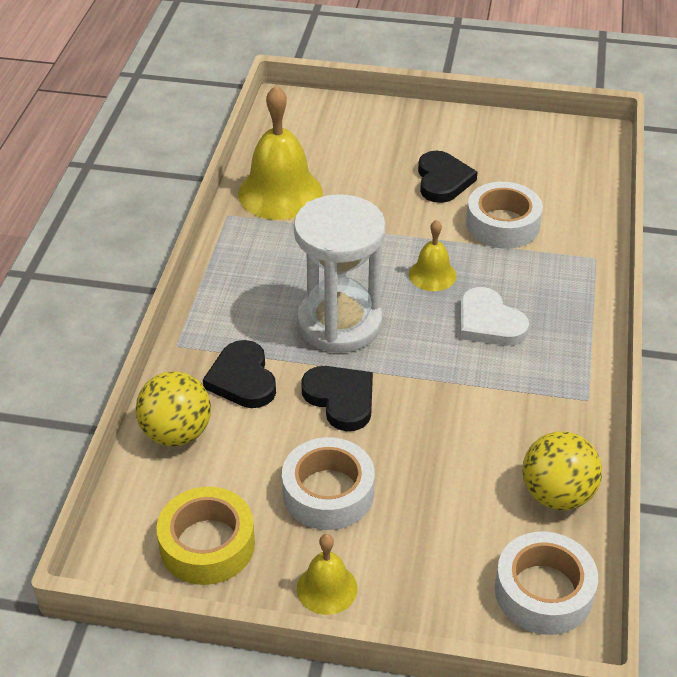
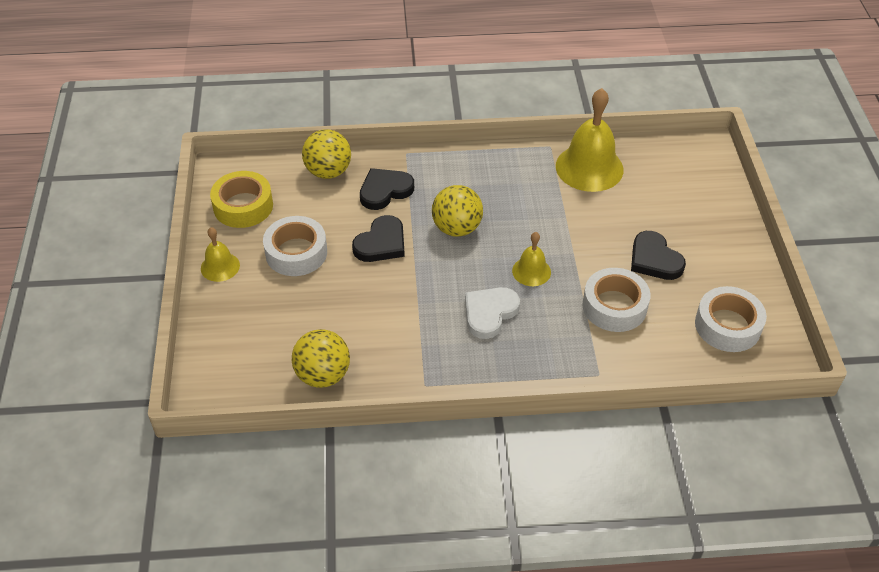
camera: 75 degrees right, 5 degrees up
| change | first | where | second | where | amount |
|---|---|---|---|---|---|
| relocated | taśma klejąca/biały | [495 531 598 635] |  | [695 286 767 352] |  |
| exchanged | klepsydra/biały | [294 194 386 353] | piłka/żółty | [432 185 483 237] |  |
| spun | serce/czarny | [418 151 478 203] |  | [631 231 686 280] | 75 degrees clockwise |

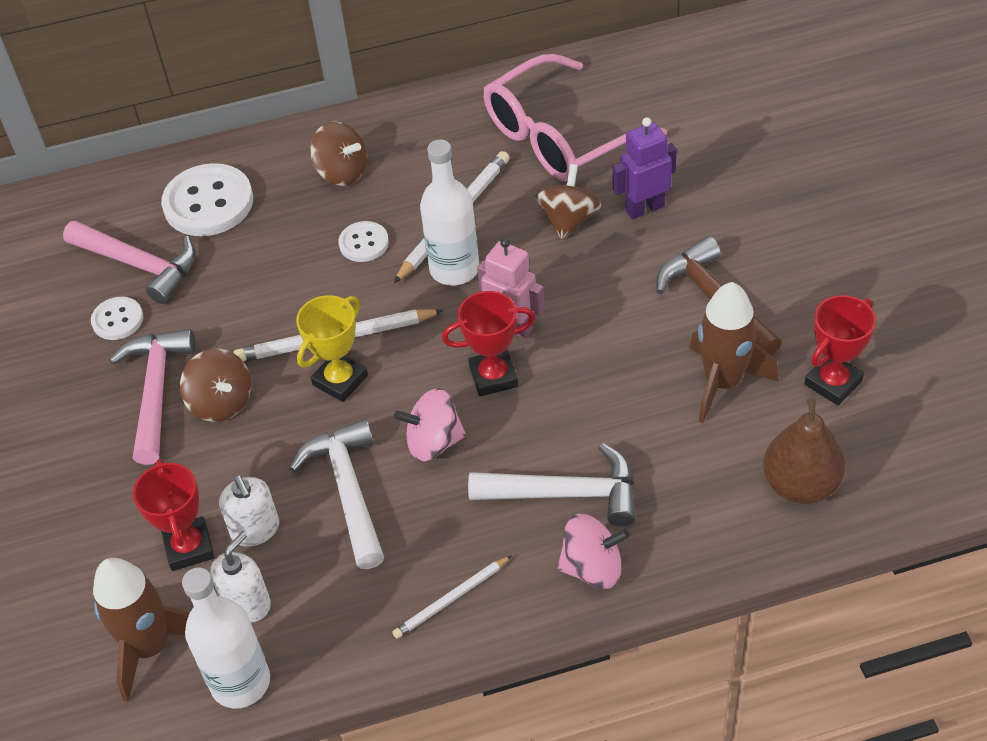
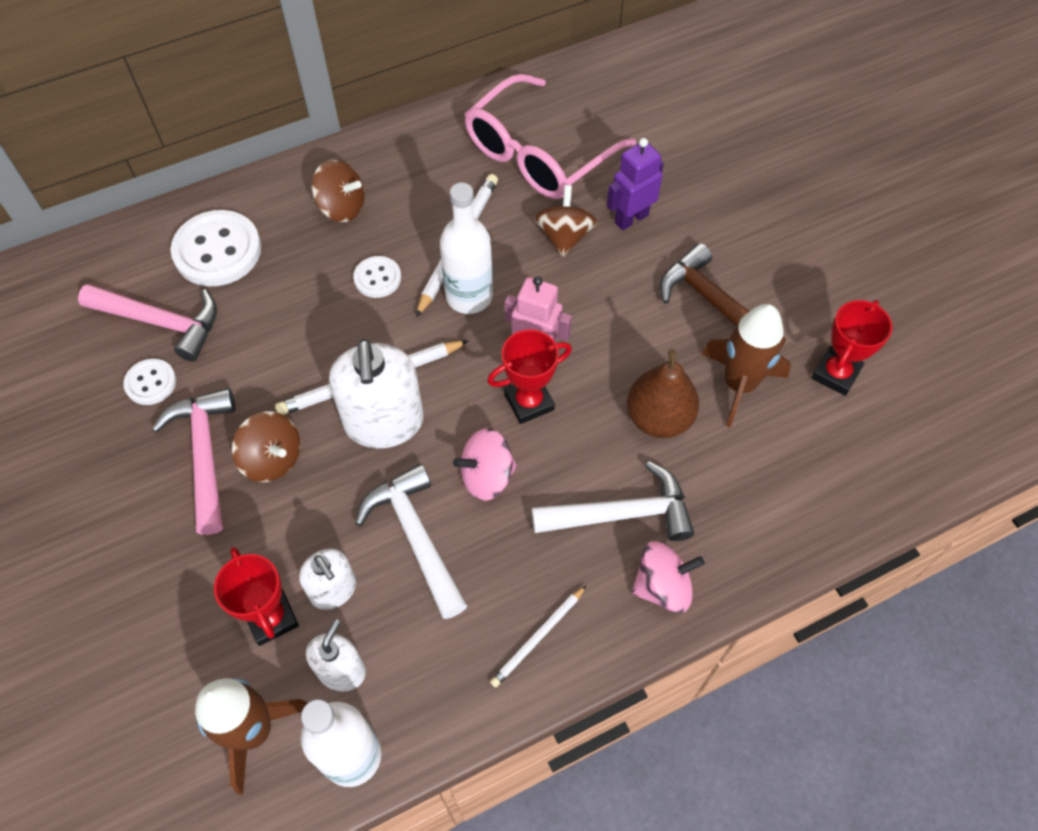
camera: 15 degrees left, 10 degrees up
| change | first | where | second | where | amount |
|---|---|---|---|---|---|
| relocated | gruszka/brązowy | [763 398 845 504] |  | [627 349 699 438] |  |
| exchanged | puchar/żółty | [296 295 368 402] | dozownik mydła/biały | [329 339 424 448] |  |

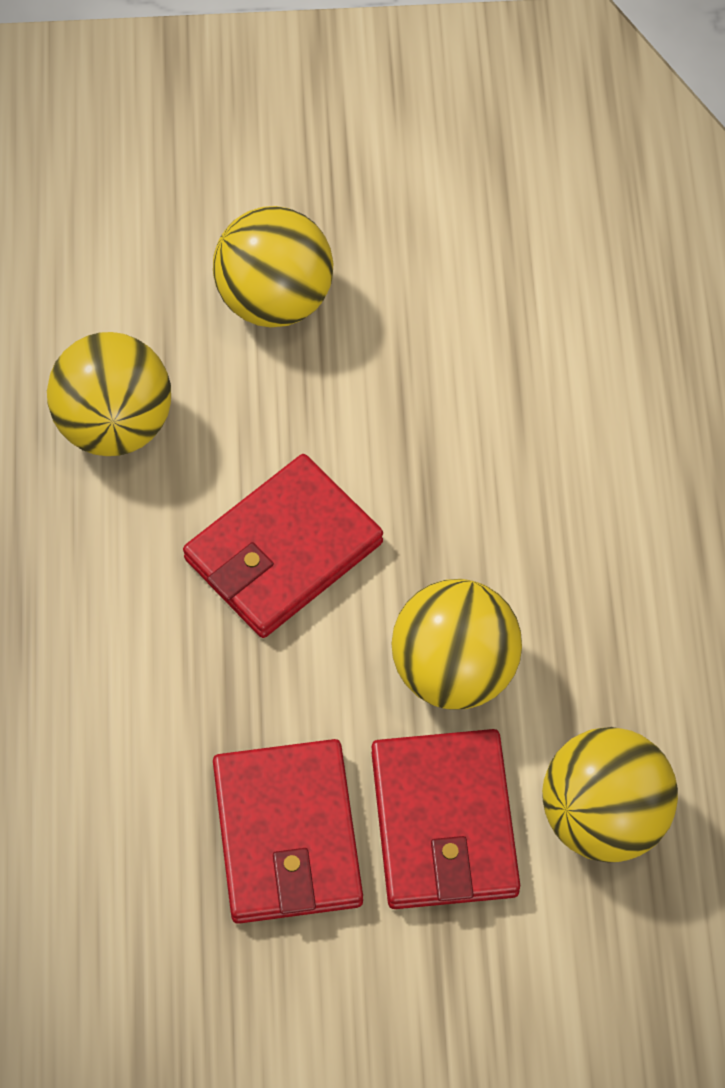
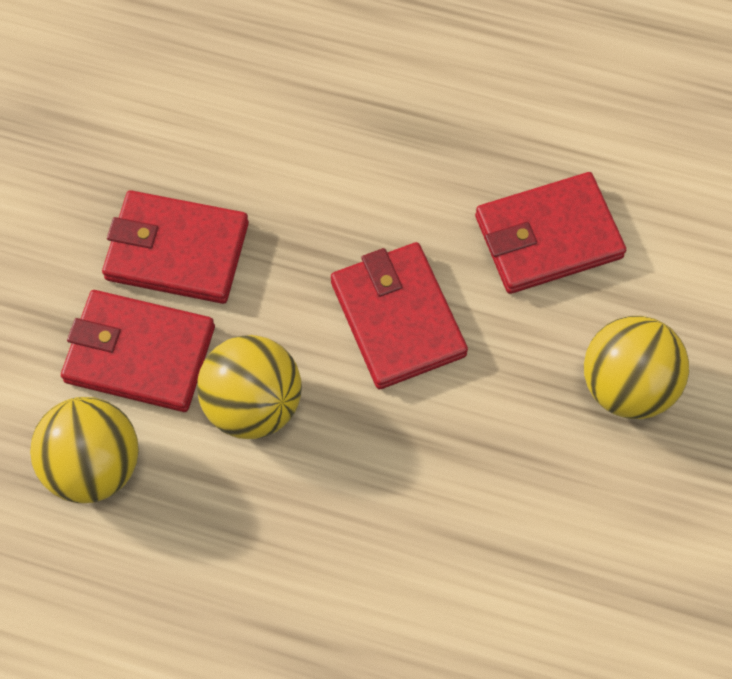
camera: 110 degrees right, 5 degrees up
| change | first | where | second | where | amount |
|---|---|---|---|---|---|
| exchanged | piłka/żółty | [47 332 171 456] | portfel/czerwony | [475 172 626 294] |  |

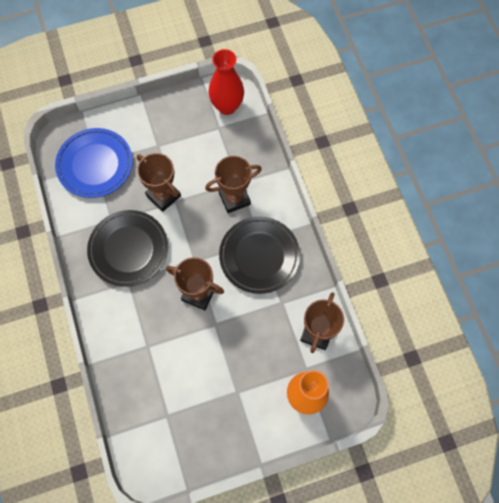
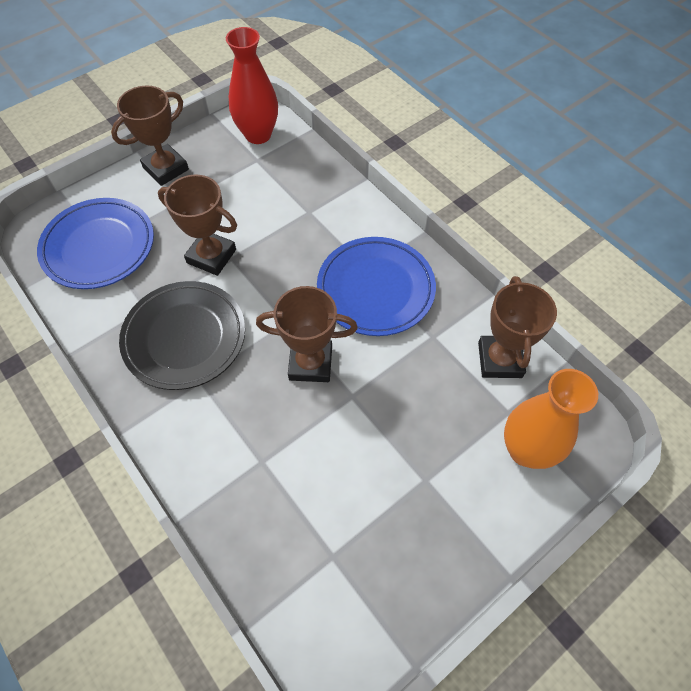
camera: 20 degrees left, 10 degrees down
| change | first | where | second | where | amount |
|---|---|---|---|---|---|
| relocated | puchar/brązowy | [205 156 262 213] |  | [111 86 189 186] |  |
| colour | talerz/czarny | [219 217 300 294] | talerz/niebieski | [317 237 436 336] |  |

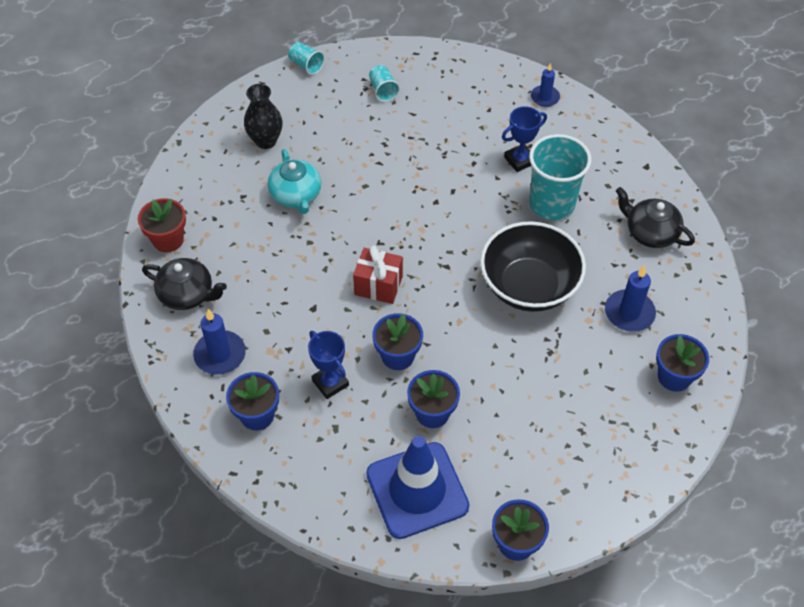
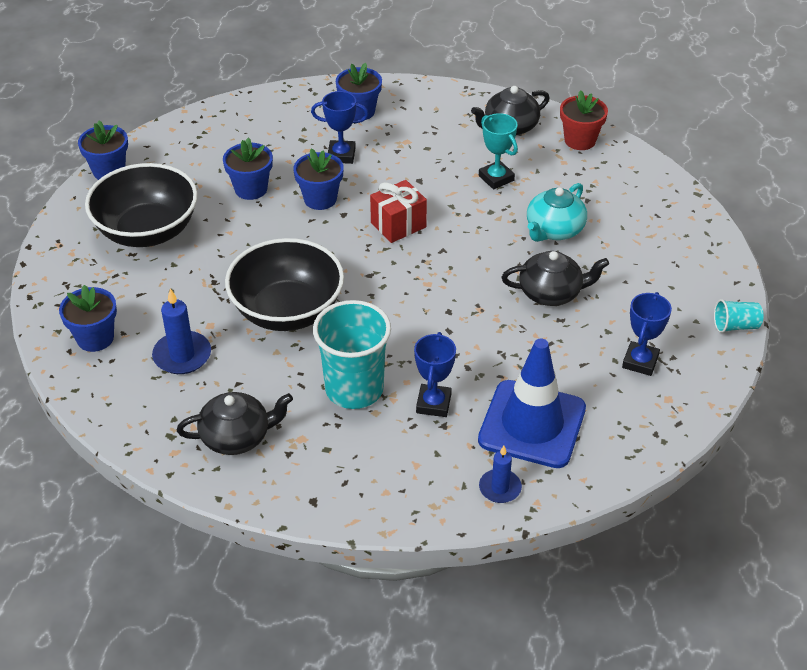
camera: 130 degrees right, 10 degrees down
| change | first | where | second | where | amount |
|---|---|---|---|---|---|
| missing | świeca/niebieski | [193 309 246 375] |  |  |  |
| missing | wazon/czarny | [244 84 283 149] |  |  |  |
| appeared |  |  | miska/czarny | [85 163 198 247] |  |
| appeared |  |  | puchar/turkusowy | [479 113 518 189] |  |
| appeared |  |  | imbryk/czarny | [502 251 609 306] |  |
| relocated | pachołek/niebieski | [366 436 469 539] |  | [478 338 586 468] |  |
| exchanged | szklanka/turkusowy | [369 65 400 102] | puchar/niebieski | [622 292 672 376] |  |
| spun | imbryk/turkusowy | [268 149 321 214] |  | [527 183 587 242] | 75 degrees counterclockwise |

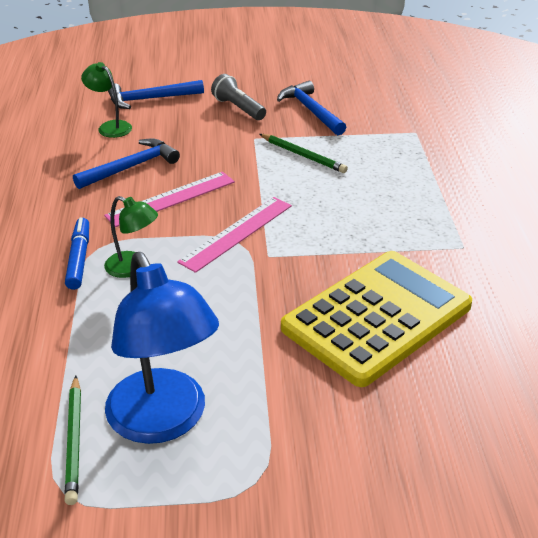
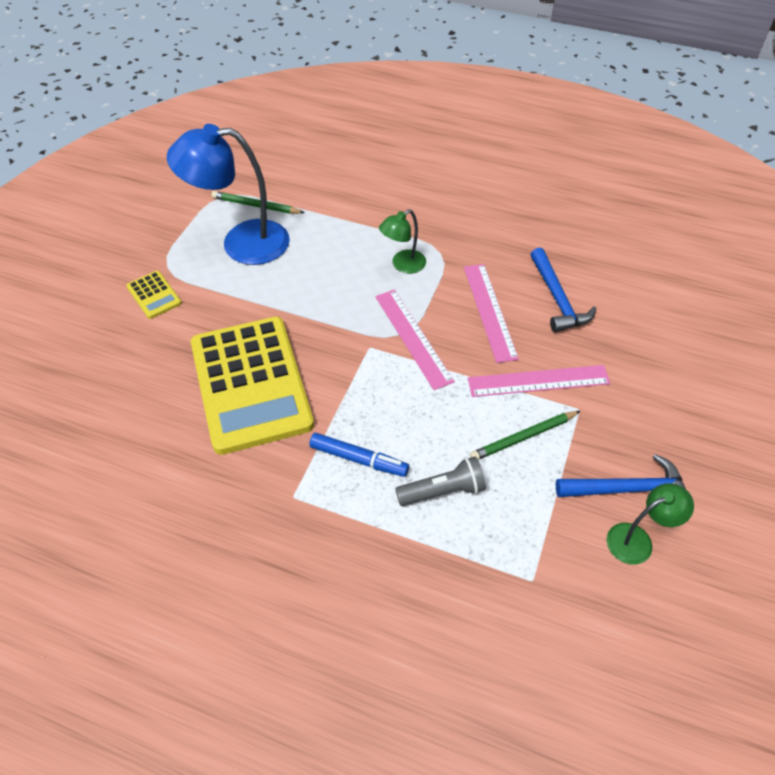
camera: 115 degrees right, 15 degrees up
| change | first | where | second | where | amount |
|---|---|---|---|---|---|
| missing | młotek/niebieski | [108 80 204 109] |  |  |  |
| appeared |  |  | kalkulator/żółty | [126 271 182 319] |  |
| appeared |  |  | linijka/różowy | [468 365 610 397] |  |
| relocated | flamaster/niebieski | [65 217 89 290] |  | [309 433 409 477] |  |
| relocated | lampka/zielony | [81 62 132 138] |  | [607 483 694 564] |  |
| relocated | latarka/szary | [211 74 266 120] |  | [395 456 486 506] |  |

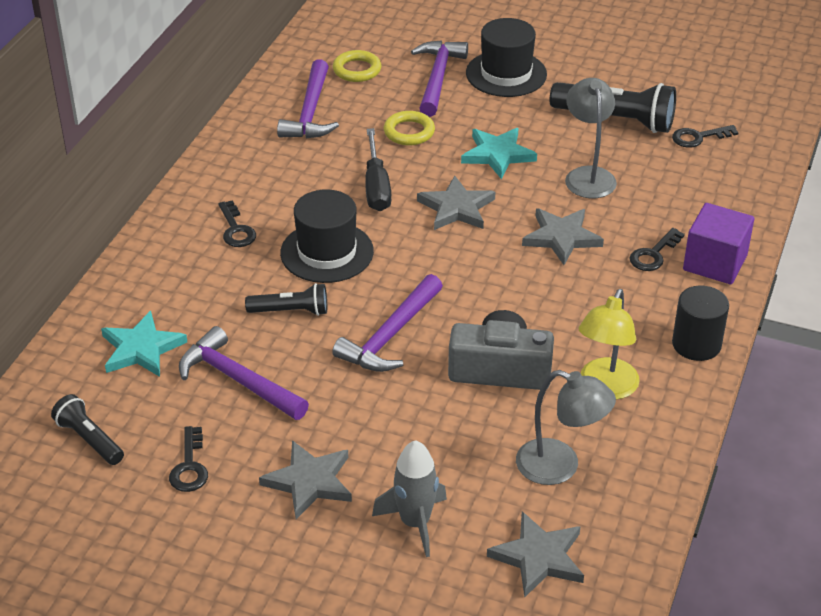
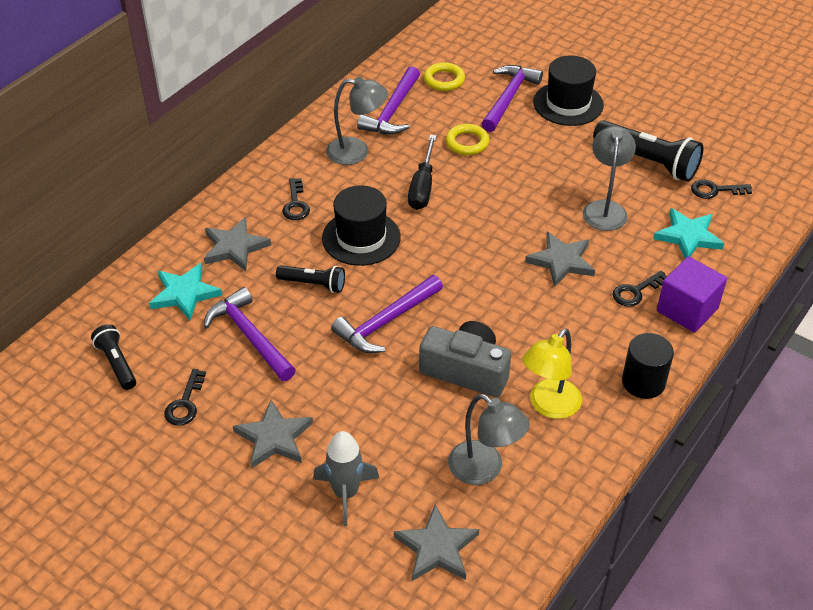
camera: 15 degrees right, 5 degrees up
| change | first | where | second | where | amount |
|---|---|---|---|---|---|
| appeared |  |  | lampka/szary | [326 77 388 165] |  |
| relocated | gwiazda/szary | [417 176 495 230] |  | [204 217 271 271] |  |
| relocated | gwiazda/turkusowy | [461 128 537 179] |  | [653 208 724 258] |  |

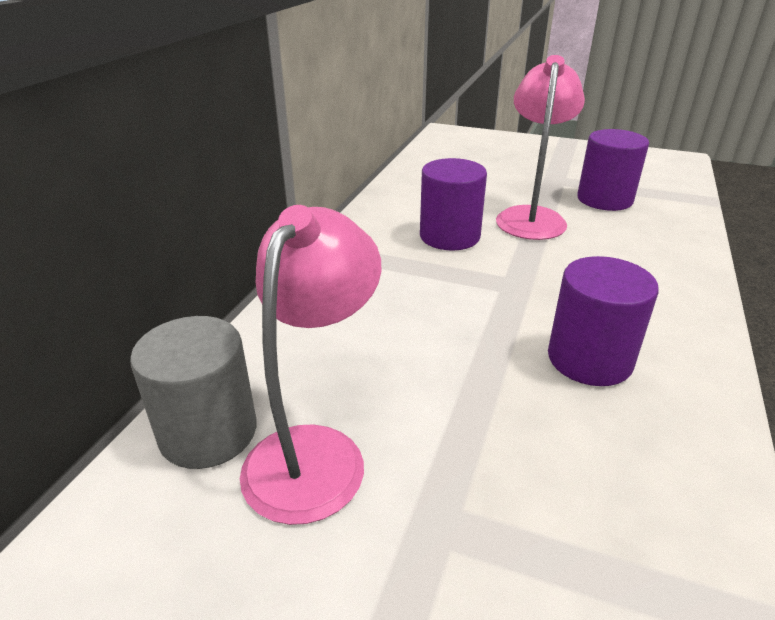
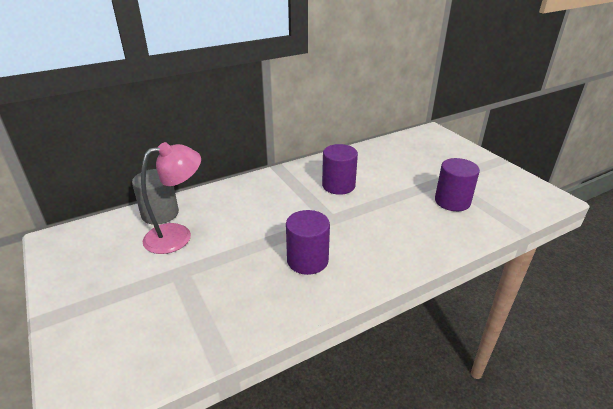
camera: 40 degrees right, 0 degrees up
| change | first | where | second | where | amount |
|---|---|---|---|---|---|
| missing | lampka/różowy | [496 55 585 240] |  |  |  |

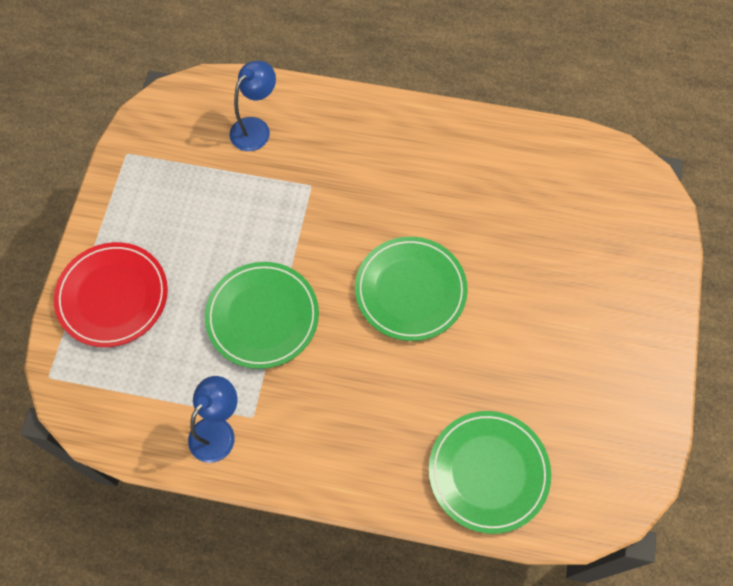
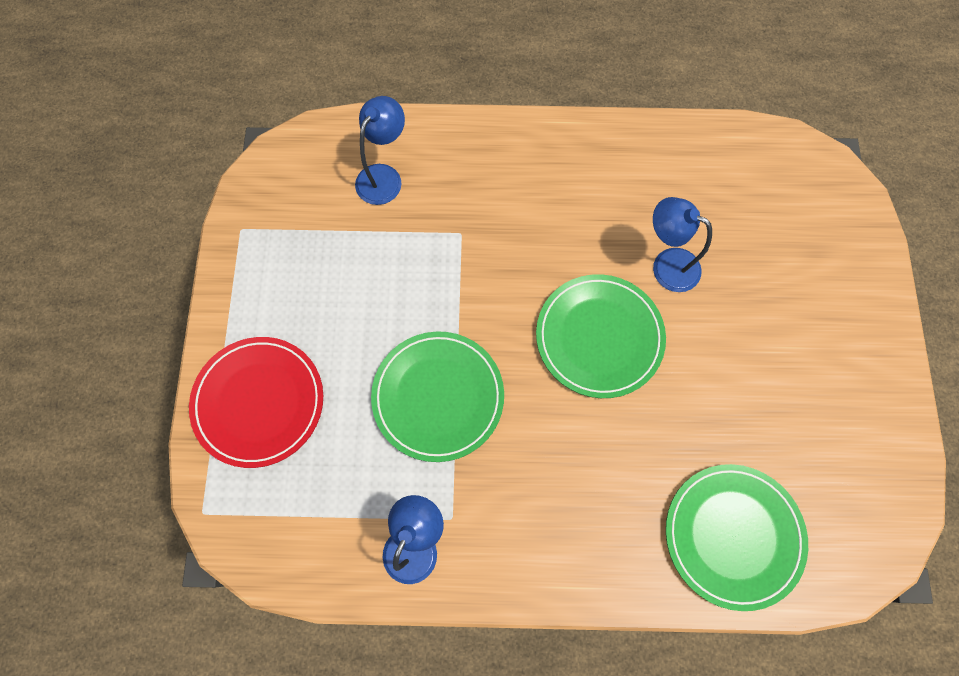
camera: 10 degrees left, 5 degrees up
| change | first | where | second | where | amount |
|---|---|---|---|---|---|
| appeared |  |  | lampka/niebieski | [653 197 712 292] |  |

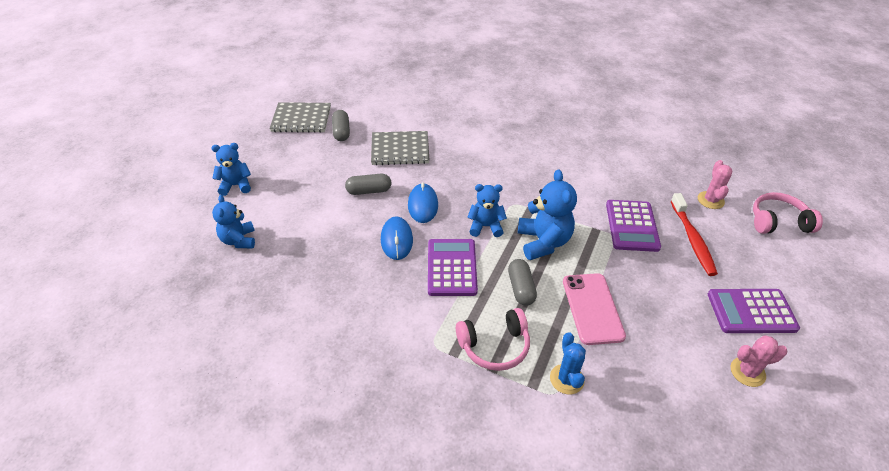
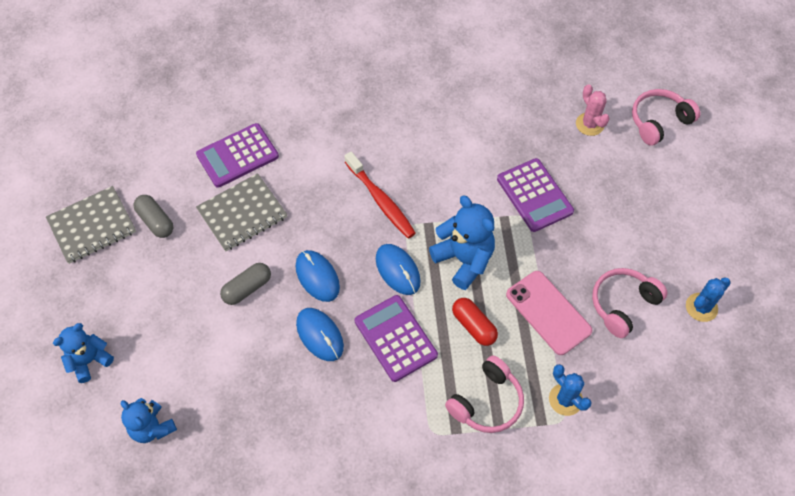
camera: 30 degrees left, 15 degrees up
| change | first | where | second | where | amount |
|---|---|---|---|---|---|
| appeared |  |  | słuchawki/różowy | [592 268 668 338] |  |
| relocated | szczoteczka do zębów/czerwony | [671 193 718 276] |  | [345 152 416 239] |  |
| relocated | kalkulator/fioletowy | [708 289 800 333] |  | [196 123 279 188] |  |
| exchanged | miś/niebieski | [467 184 507 237] | myszka/niebieski | [376 244 421 295] |  |
| colour | kapsułka/szary | [508 259 537 306] | kapsułka/czerwony | [452 298 498 346] |  |
| colour | kaktus/różowy | [731 336 787 387] | kaktus/niebieski | [686 277 731 322] |  |

